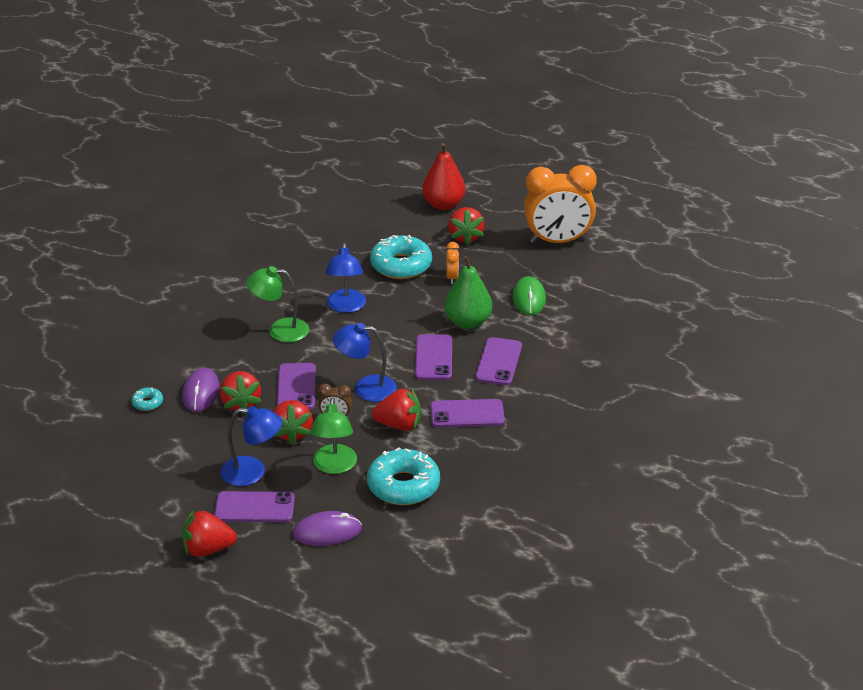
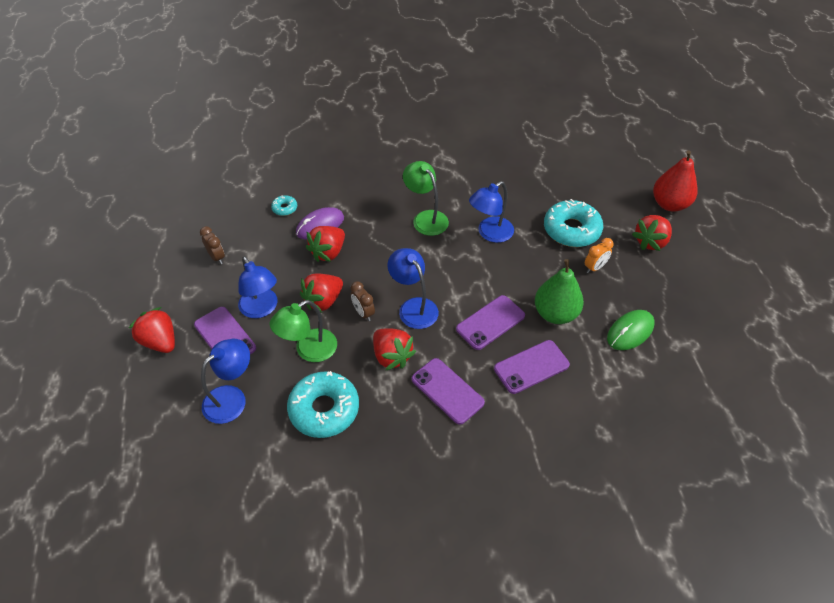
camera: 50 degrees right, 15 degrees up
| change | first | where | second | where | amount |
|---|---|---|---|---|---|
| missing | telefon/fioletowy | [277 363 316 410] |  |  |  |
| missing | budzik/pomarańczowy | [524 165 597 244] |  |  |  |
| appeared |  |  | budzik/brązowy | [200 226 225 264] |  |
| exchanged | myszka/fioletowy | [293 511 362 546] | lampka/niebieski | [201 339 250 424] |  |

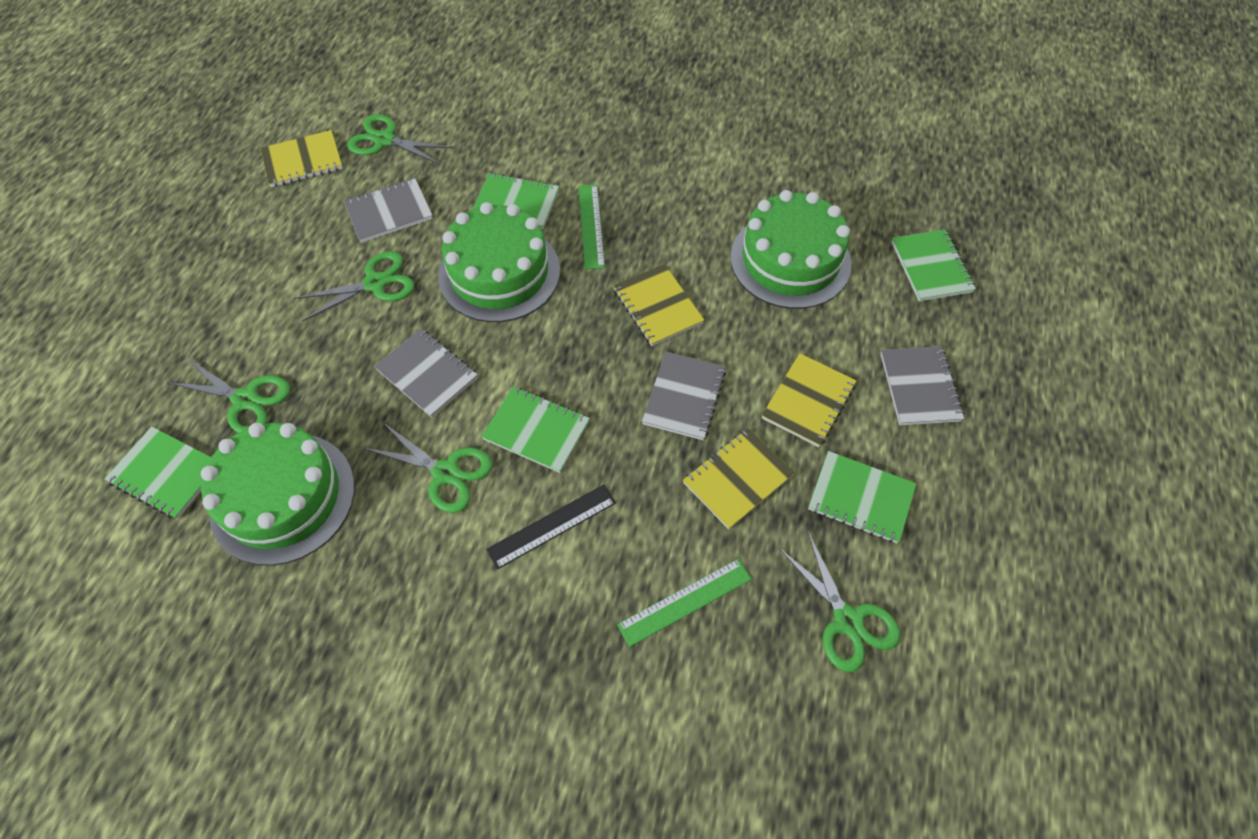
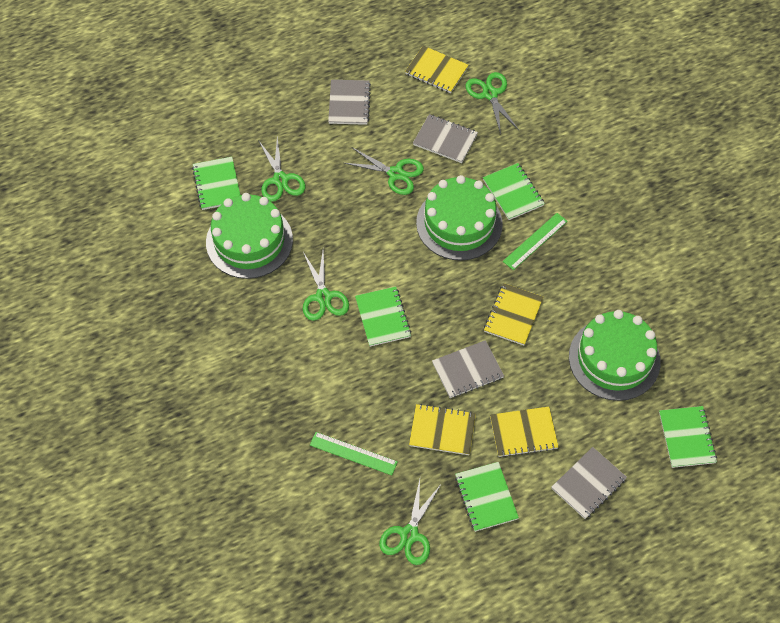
camera: 50 degrees right, 0 degrees up
| change | first | where | second | where | amount |
|---|---|---|---|---|---|
| missing | linijka/czarny | [486 484 616 569] |  |  |  |
| relocated | zeszyt/szary | [374 329 478 418] |  | [328 80 371 125] |  |
| spun | zeszyt/zielony | [891 229 976 301] |  | [659 406 717 468] | 45 degrees counterclockwise |

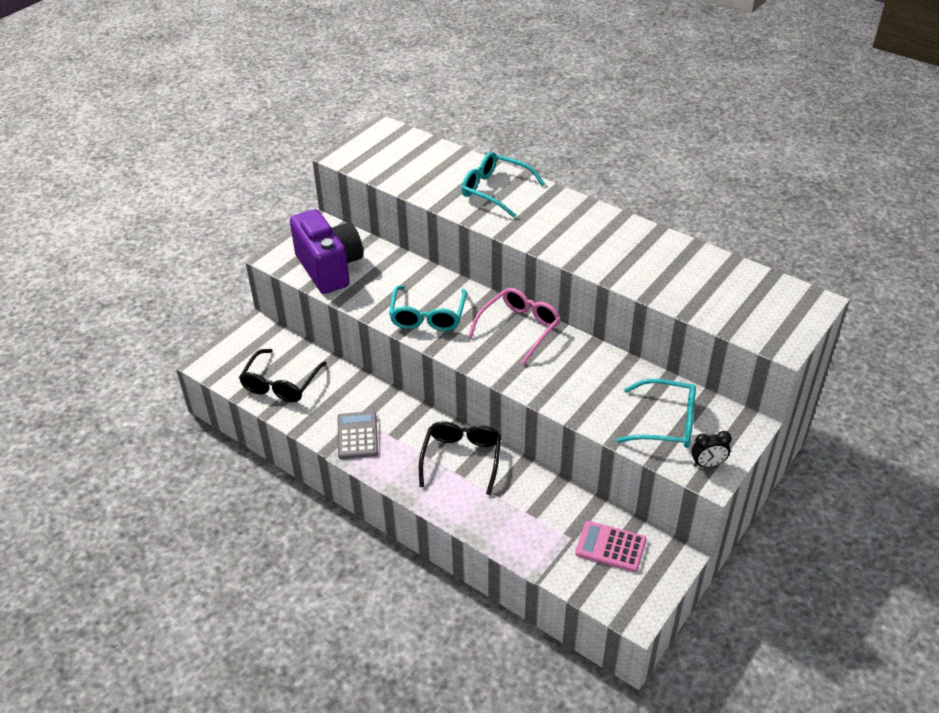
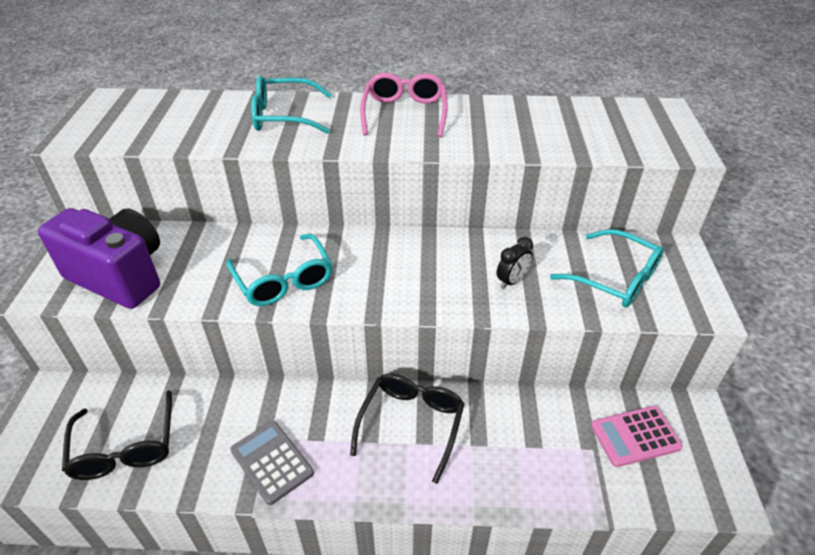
camera: 35 degrees left, 0 degrees up
| change | first | where | second | where | amount |
|---|---|---|---|---|---|
| relocated | okulary/różowy | [468 288 561 364] |  | [360 73 447 137] |  |
| relocated | budzik/czarny | [691 431 732 468] |  | [497 237 533 289] |  |
| spun | okulary/czarny | [419 421 501 495] |  | [350 373 464 484] | 45 degrees clockwise |
| spun | okulary/turkusowy | [616 379 696 448] |  | [550 229 664 308] | 60 degrees clockwise |

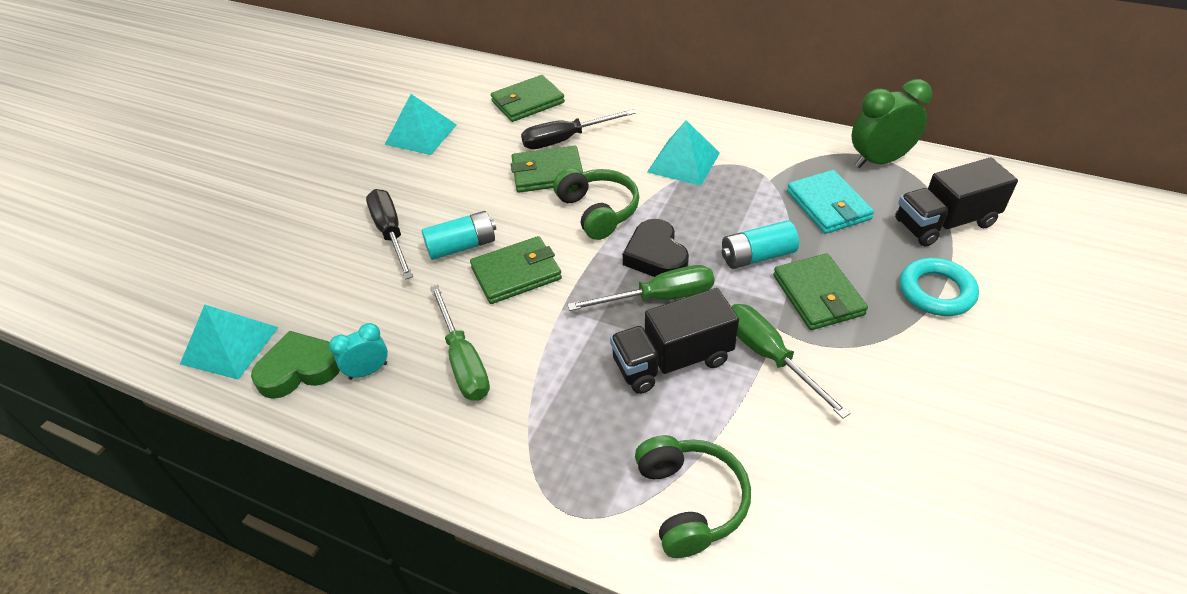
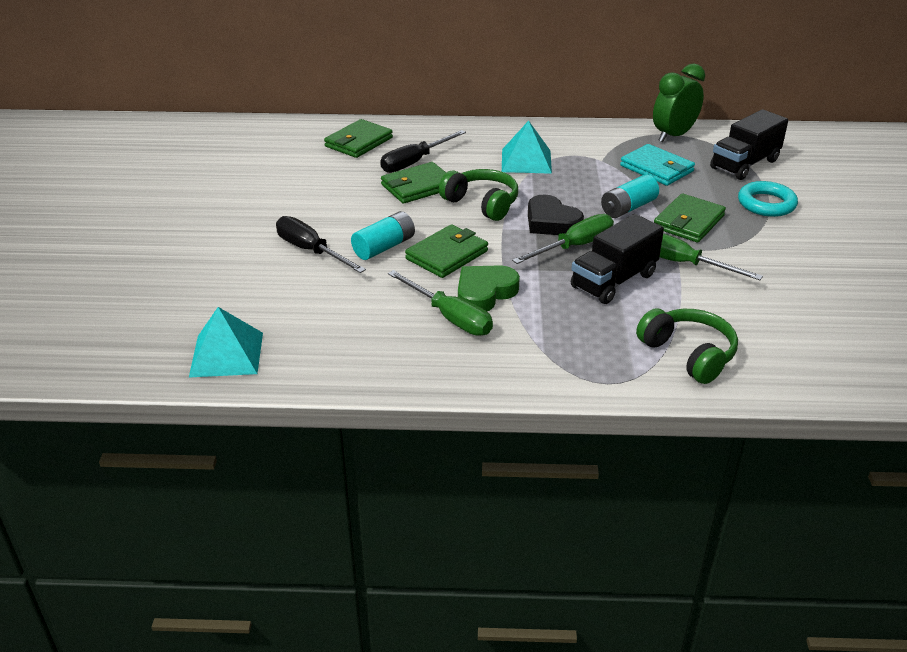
camera: 25 degrees left, 10 degrees down
| change | first | where | second | where | amount |
|---|---|---|---|---|---|
| missing | budzik/turkusowy | [329 323 388 380] |  |  |  |
| missing | piramida/turkusowy | [385 94 457 155] |  |  |  |
| relocated | serce/zielony | [251 331 340 399] |  | [458 265 520 311] |  |
| spun | portfel/zielony | [773 253 868 330] |  | [654 193 726 242] | 75 degrees clockwise |

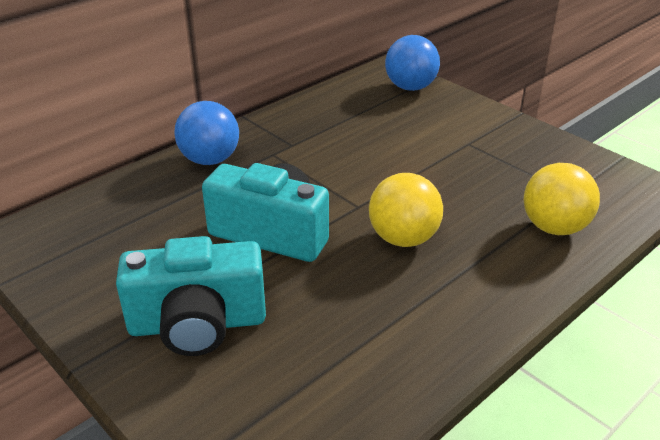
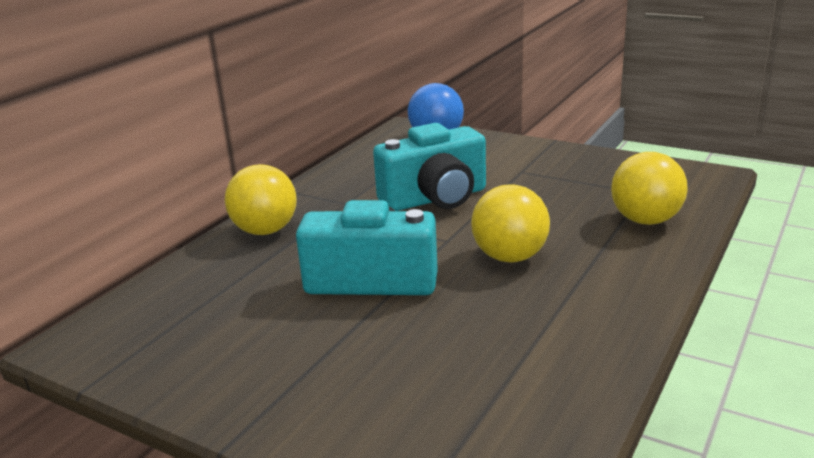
camera: 15 degrees left, 10 degrees down
| change | first | where | second | where | amount |
|---|---|---|---|---|---|
| relocated | aparat fotograficzny/turkusowy | [116 236 266 356] |  | [373 123 486 211] |  |
| colour | piłka/niebieski | [174 101 239 165] | piłka/żółty | [225 164 297 235] |  |

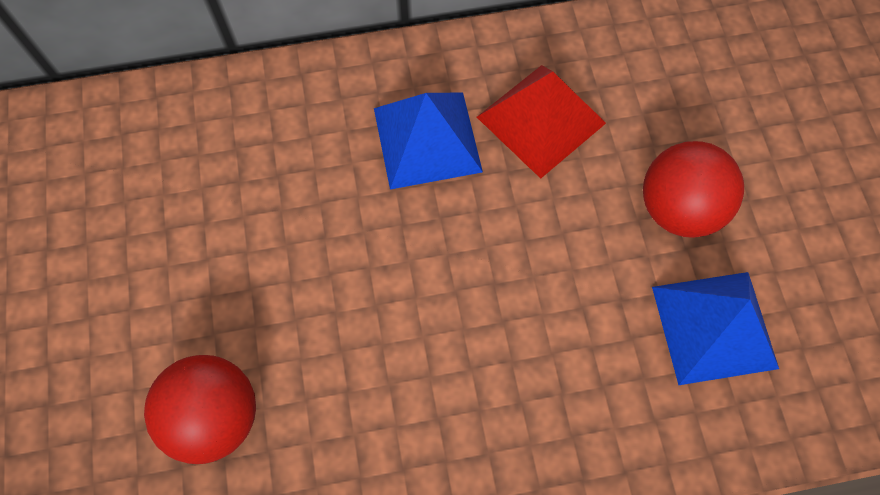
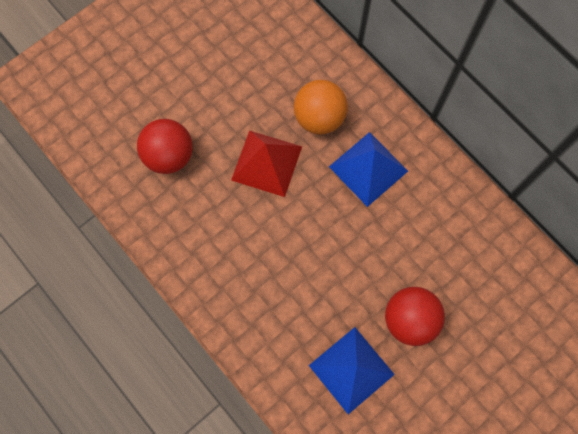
camera: 60 degrees right, 5 degrees up
| change | first | where | second | where | amount |
|---|---|---|---|---|---|
| appeared |  |  | piłka/pomarańczowy | [294 80 348 134] |  |
| relocated | piramida/czerwony | [477 65 606 179] |  | [231 130 302 197] |  |

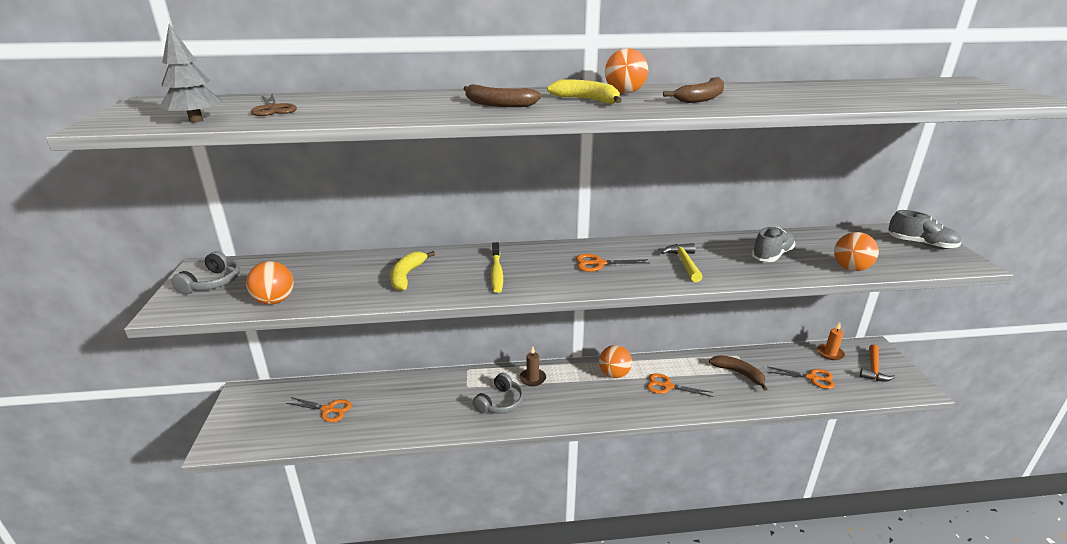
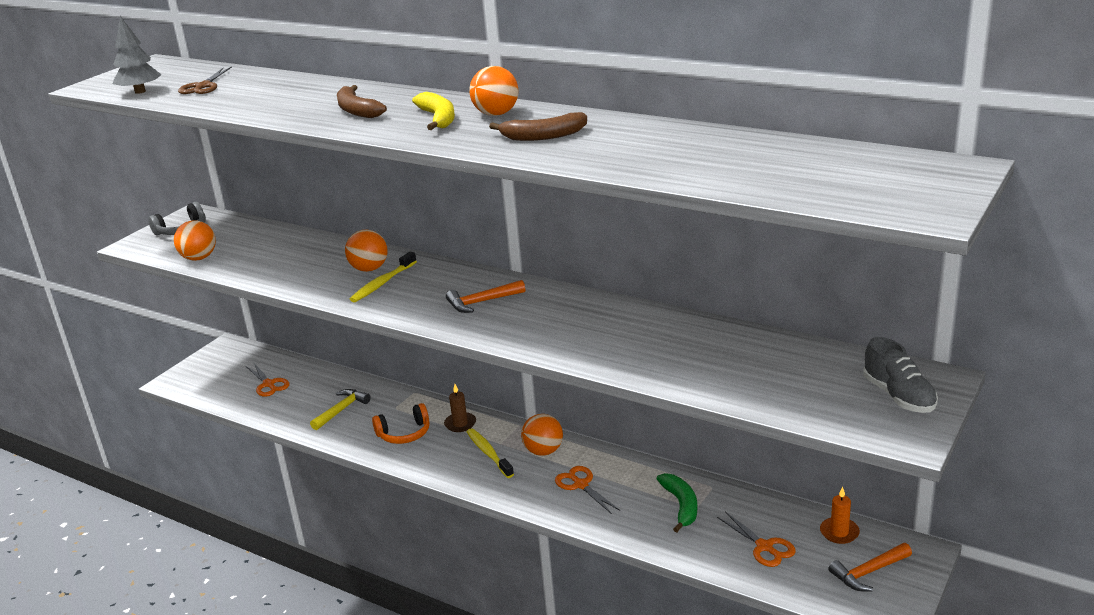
camera: 40 degrees right, 0 degrees up
| change | first | where | second | where | amount |
|---|---|---|---|---|---|
| missing | banan/żółty | [390 251 435 291] |  |  |  |
| missing | but/szary | [752 227 795 262] |  |  |  |
| appeared |  |  | szczoteczka do zębów/żółty | [467 428 514 478] |  |
| relocated | młotek/żółty | [661 243 703 282] |  | [310 389 371 430] |  |
| relocated | piłka/pomarańczowy | [834 232 879 271] |  | [345 229 388 272] |  |
| exchanged | nożyczki/pomarańczowy | [576 254 649 272] | młotek/pomarańczowy | [446 280 525 313] |  |
| colour | słuchawki/szary | [472 373 524 414] | słuchawki/pomarańczowy | [372 403 430 444] |  |
| colour | banan/brązowy | [709 355 767 391] | banan/zielony | [657 473 697 532] |  |

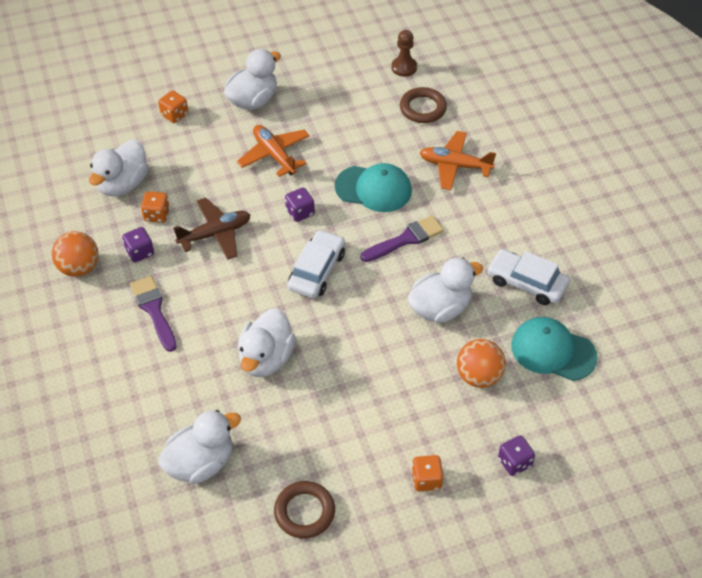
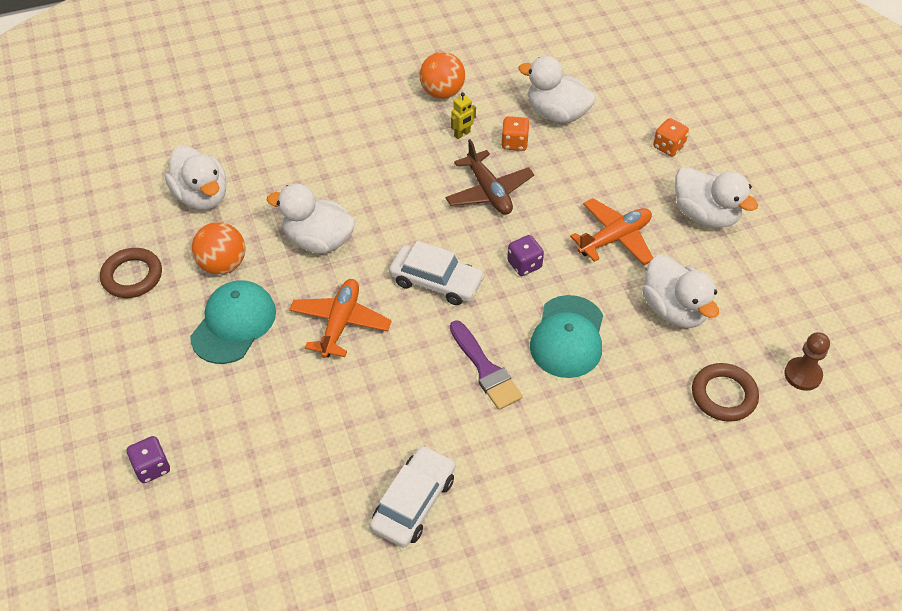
camera: 90 degrees right, 0 degrees up
| change | first | where | second | where | amount |
|---|---|---|---|---|---|
| missing | pędzel/fioletowy | [130 276 177 352] |  |  |  |
| missing | kostka do gry/pomarańczowy | [412 455 443 492] |  |  |  |
| relocated | kaczka/biały | [407 258 483 323] |  | [642 255 719 328] |  |
| relocated | samolot/pomarańczowy | [420 131 496 190] |  | [289 279 392 358] |  |
| relocated | piłka/pomarańczowy | [457 339 506 388] |  | [192 222 245 275] |  |
| relocated | czapka/turkusowy | [511 317 598 381] |  | [190 280 276 364] |  |
| exchanged | kostka do gry/fioletowy | [122 227 154 262] | robot/żółty | [451 92 476 139] |  |

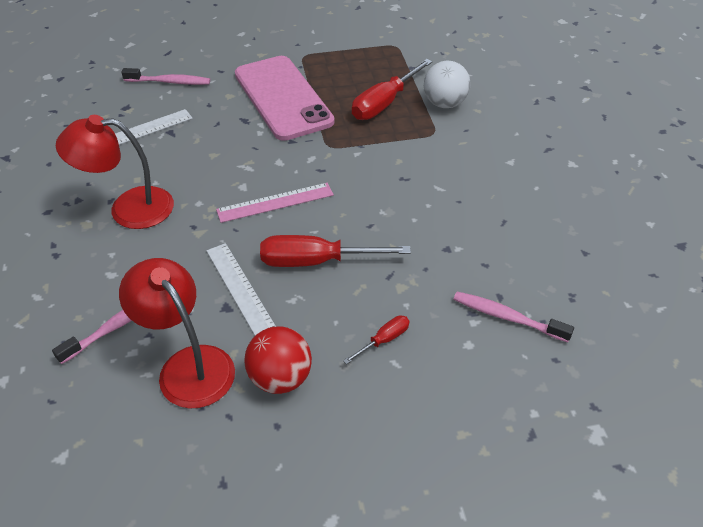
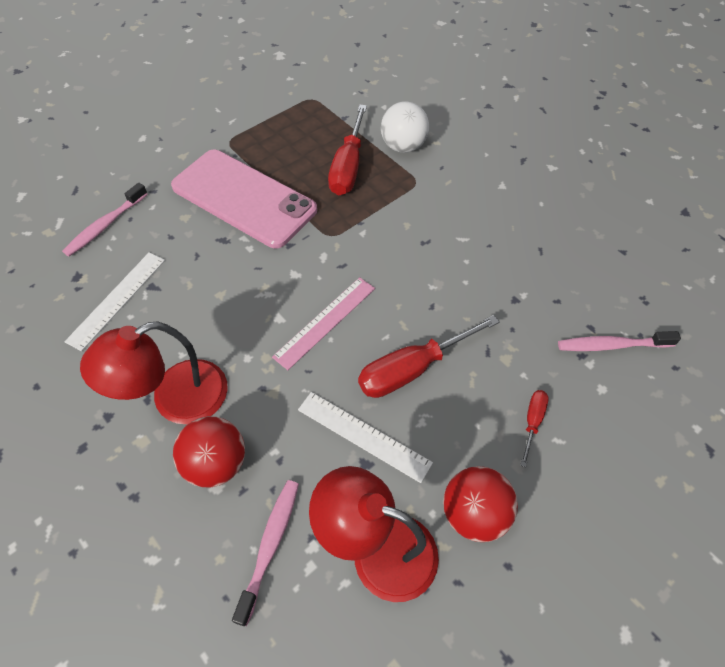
camera: 30 degrees left, 10 degrees up
| change | first | where | second | where | amount |
|---|---|---|---|---|---|
| appeared |  |  | piłka/czerwony | [173 416 245 487] |  |
| spun | szczoteczka do zębów/różowy | [121 68 210 85] |  | [62 183 148 256] | 150 degrees clockwise |

